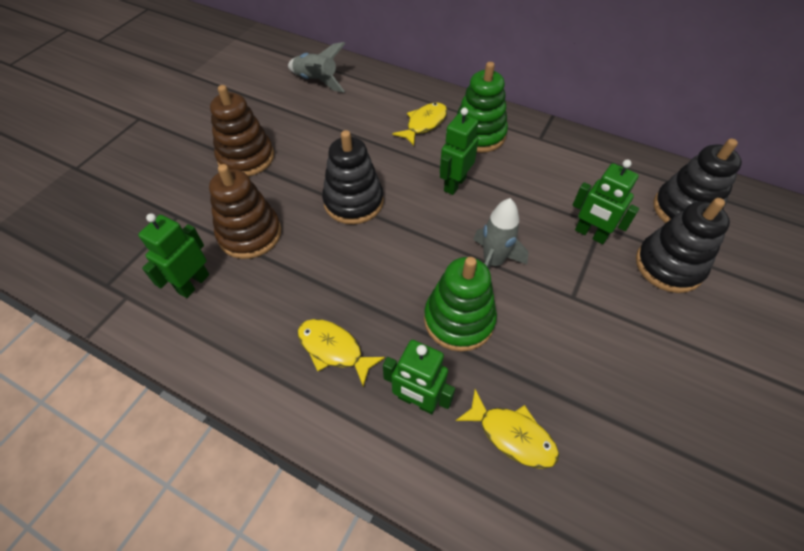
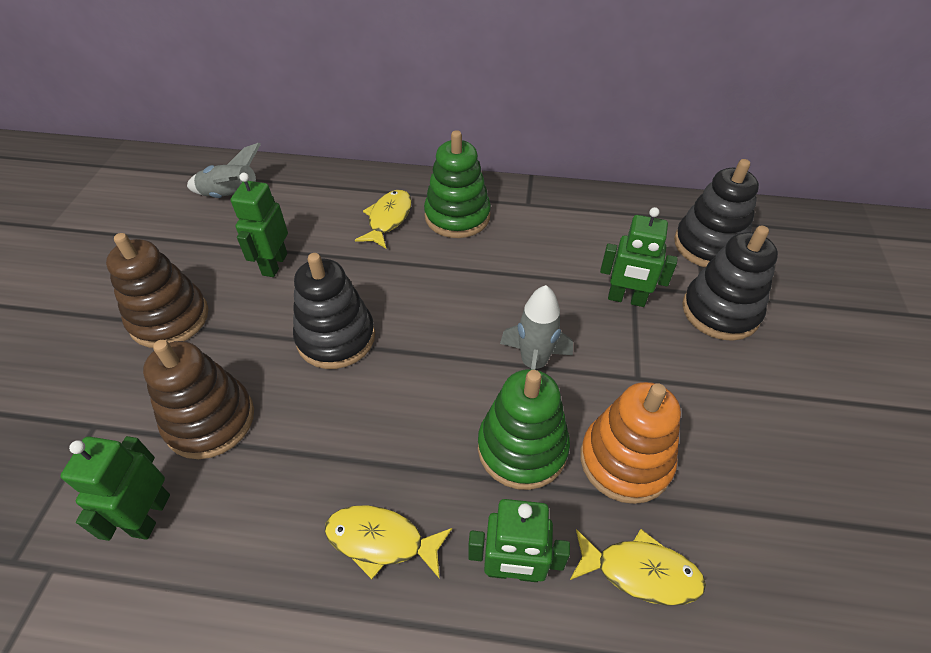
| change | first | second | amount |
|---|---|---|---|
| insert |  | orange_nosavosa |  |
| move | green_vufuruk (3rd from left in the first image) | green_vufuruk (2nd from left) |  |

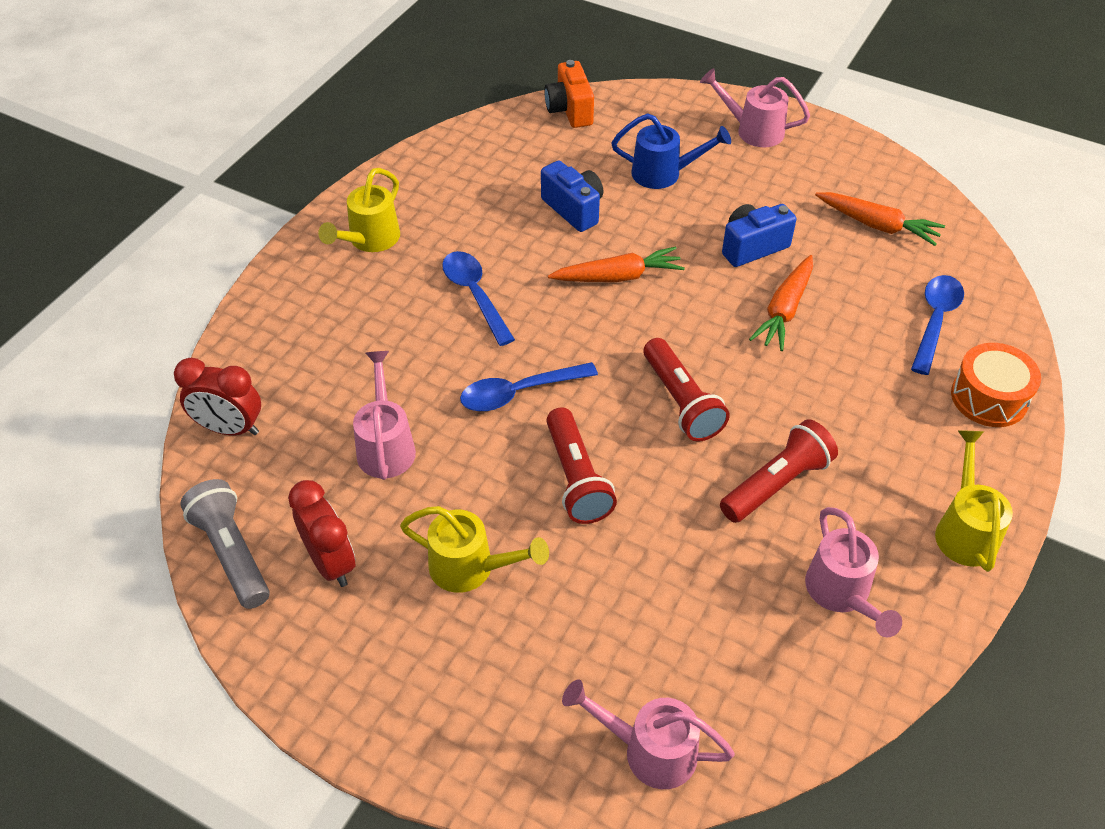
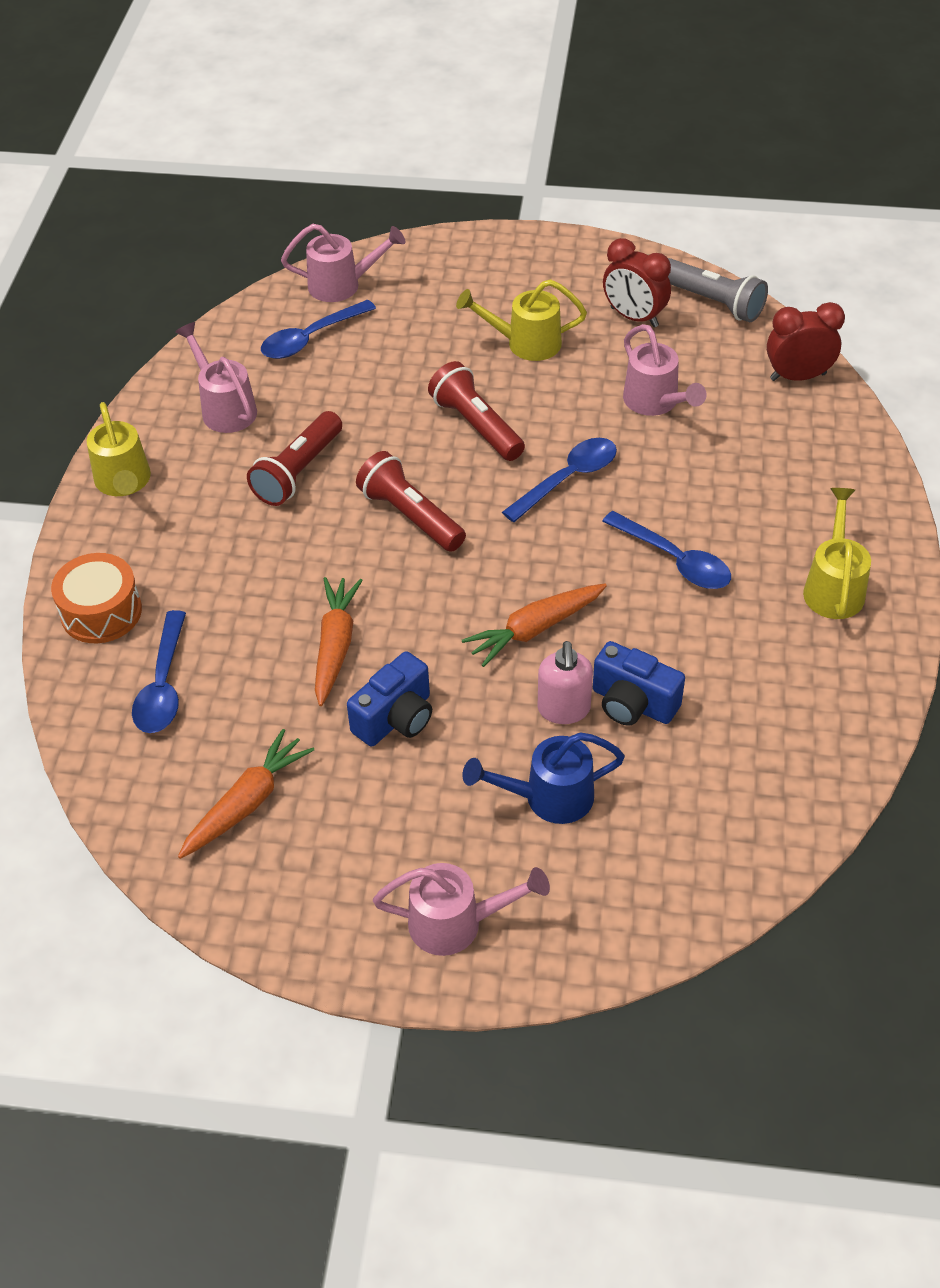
| change | first | second | amount |
|---|---|---|---|
| delete | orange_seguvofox |  |  |
| insert |  | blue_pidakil (2nd from left) |  |
| insert |  | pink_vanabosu |  |
| rotate | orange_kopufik (3rd from left in the first image) | orange_kopufik (1st from left) | 120 degrees clockwise |

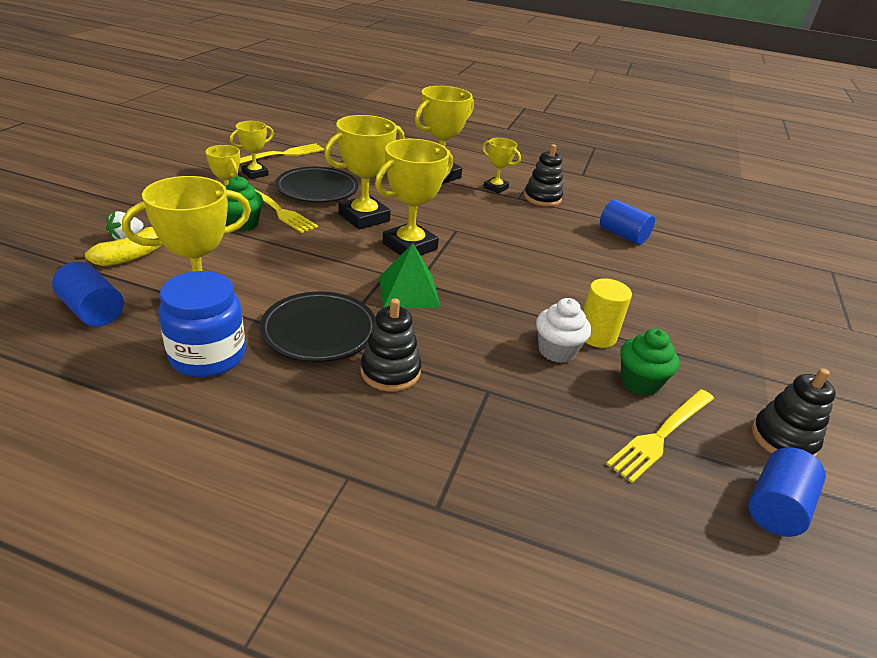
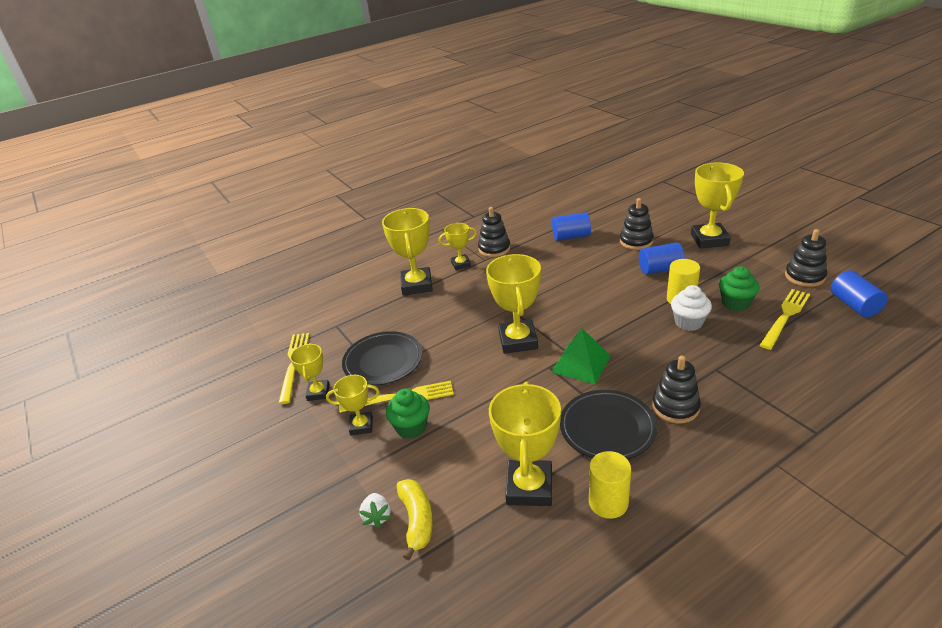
| change | first | second | amount |
|---|---|---|---|
| insert |  | black_nosavosa (2nd from left) |  |
| move | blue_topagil (1st from left in the first image) | blue_topagil (2nd from left) |  |
| move | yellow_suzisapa (4th from left in the first image) | yellow_suzisapa (7th from left) |  |
| replace | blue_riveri | yellow_topagil (1st from left) |  |
| rotate | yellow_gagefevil (3rd from left) |  | 135 degrees counterclockwise |

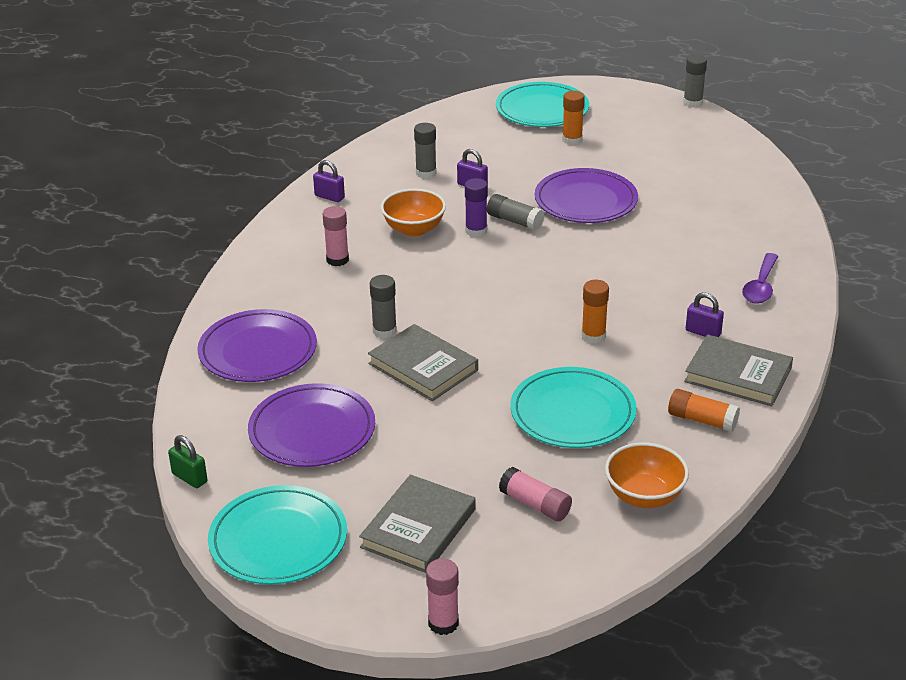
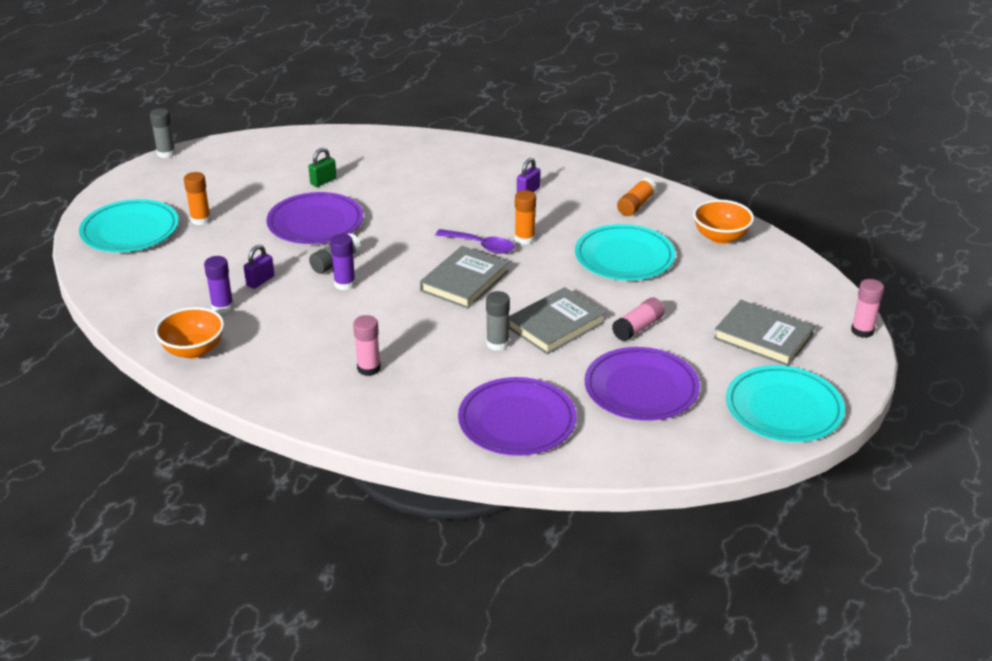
| change | first | second | amount |
|---|---|---|---|
| delete | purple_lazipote (1st from left) |  |  |
| move | green_lazipote |  |  |
| move | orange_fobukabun (1st from left) |  |  |
| move | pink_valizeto (3rd from left in the first image) | pink_valizeto (2nd from left) |  |
| move | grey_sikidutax (3rd from left in the first image) | grey_sikidutax (1st from left) |  |
| move | purple_pidakil |  |  |
| recolor | grey_valizeto (2nd from left) | purple_valizeto (1st from left) |  |

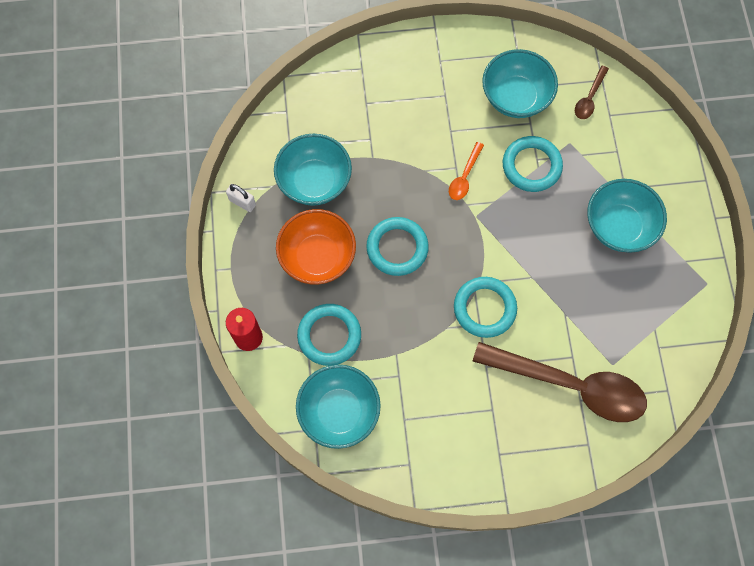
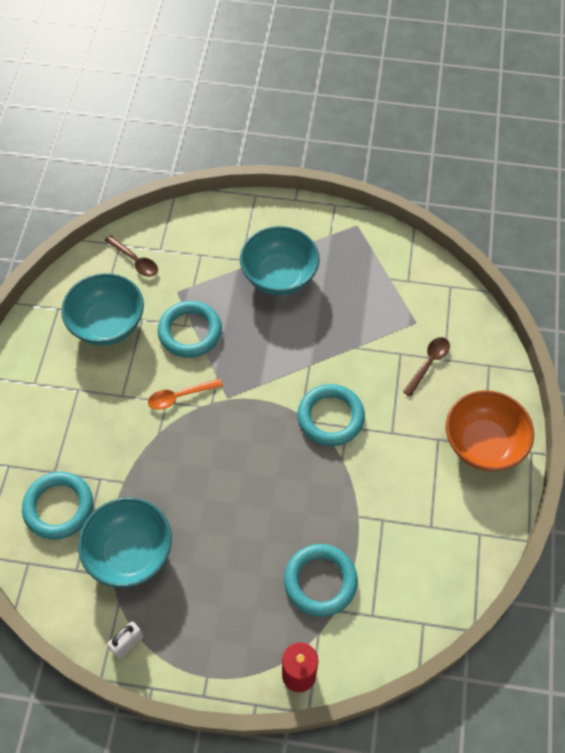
| change | first | second | amount |
|---|---|---|---|
| delete | turquoise_fobukabun (2nd from left) |  |  |
| move | orange_fobukabun |  |  |
| move | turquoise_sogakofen (2nd from left in the first image) | turquoise_sogakofen (1st from left) |  |
| rotate | orange_pidakil |  | 120 degrees clockwise |
| resize | brown_pidakil (1st from left in the first image) | brown_pidakil (2nd from left) | x0.43 |

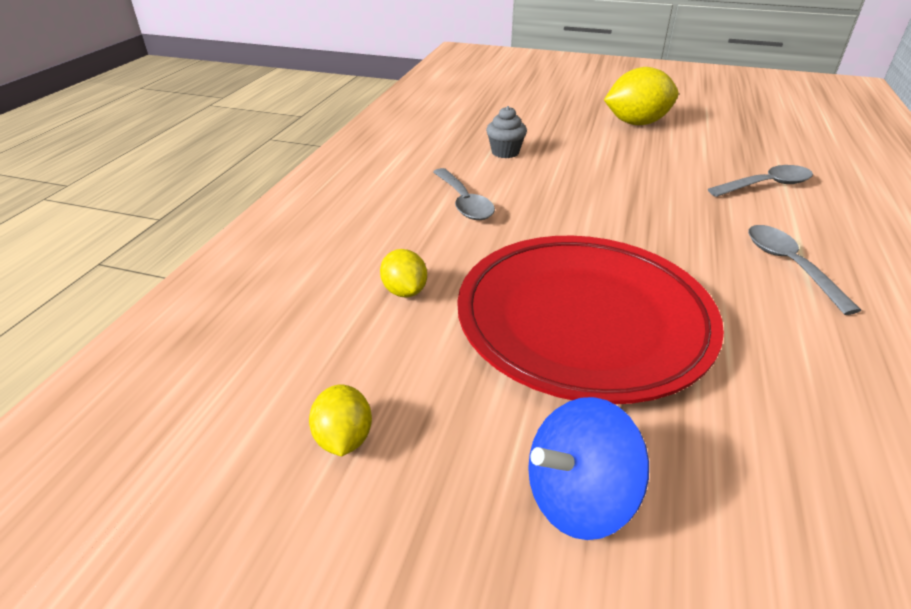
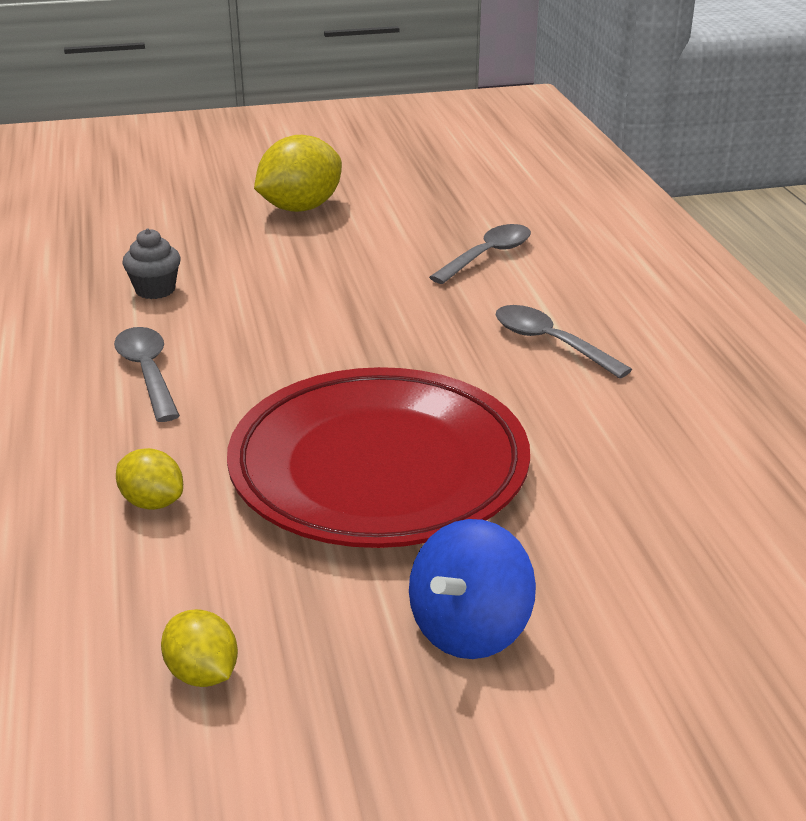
| change | first | second | amount |
|---|---|---|---|
| rotate | grey_pidakil (1st from left) |  | 150 degrees counterclockwise |

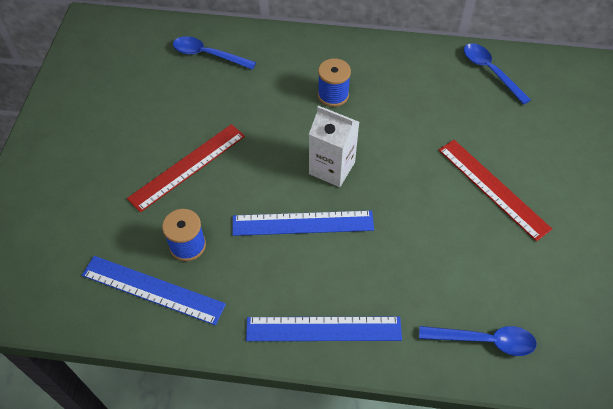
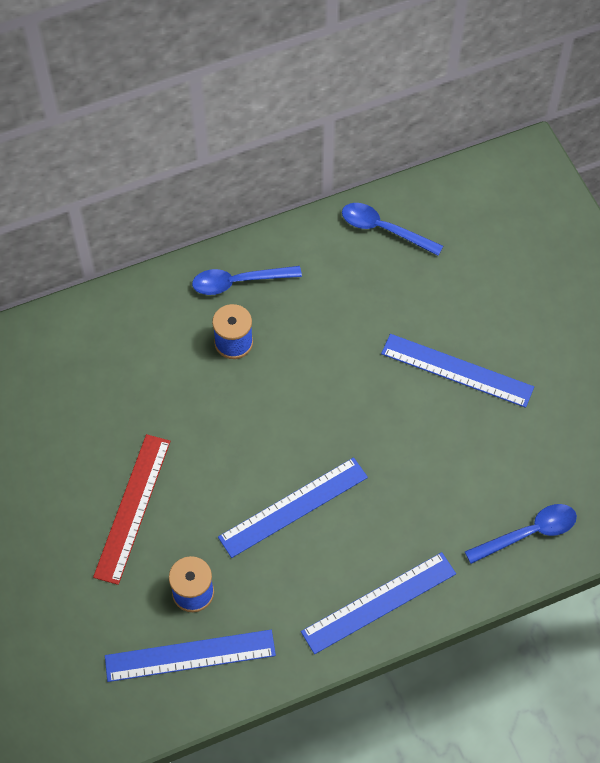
| change | first | second | amount |
|---|---|---|---|
| delete | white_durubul |  |  |
| move | blue_pidakil (1st from left) |  |  |
| recolor | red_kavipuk (2nd from left) | blue_kavipuk (4th from left) |  |

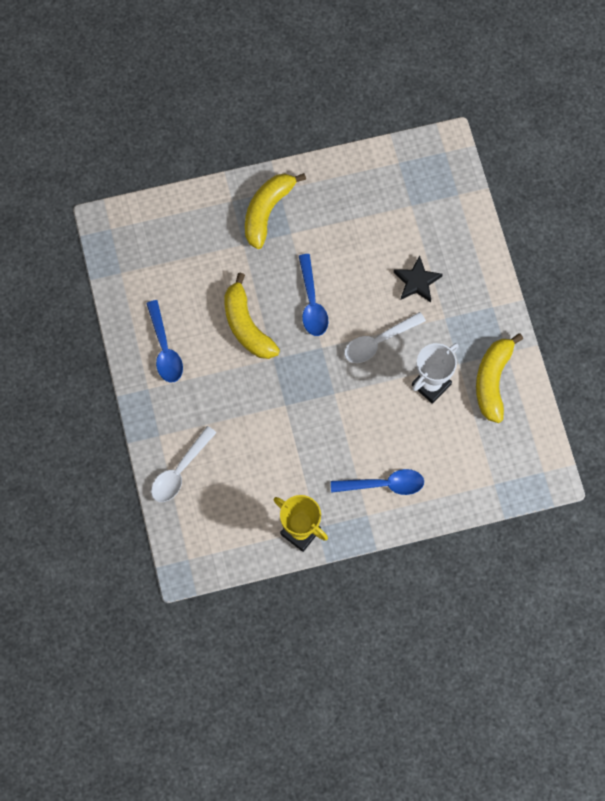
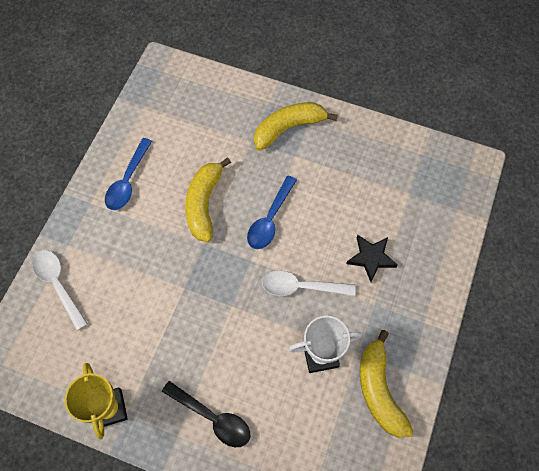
| change | first | second | amount |
|---|---|---|---|
| recolor | blue_pidakil (3rd from left) | black_pidakil |  |
| rotate | white_pidakil (1st from left) |  | 75 degrees clockwise |
| rotate | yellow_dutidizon (3rd from left) |  | 60 degrees counterclockwise |

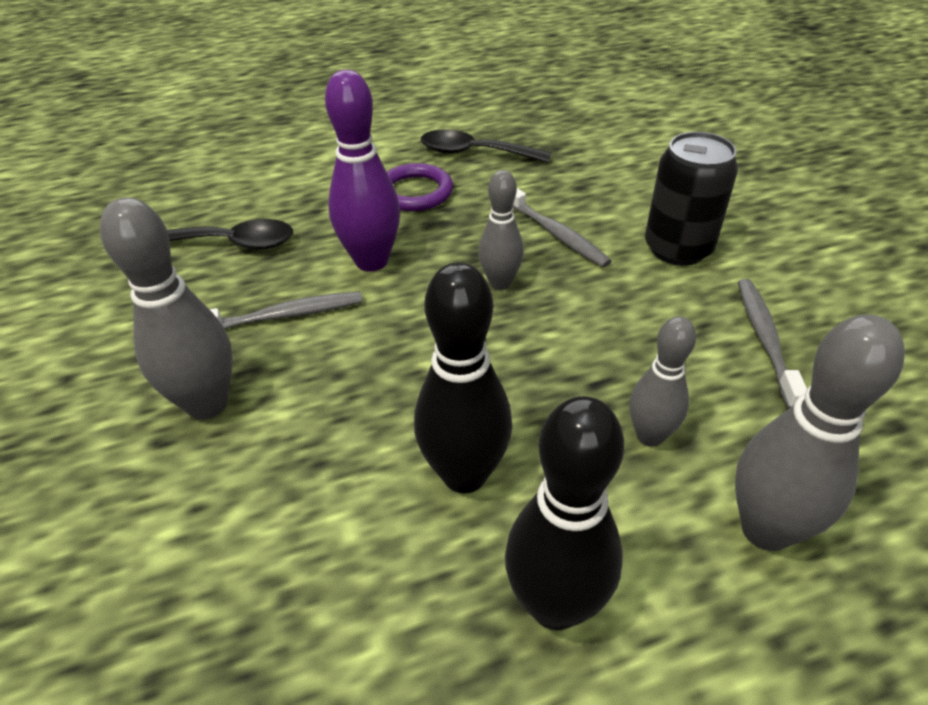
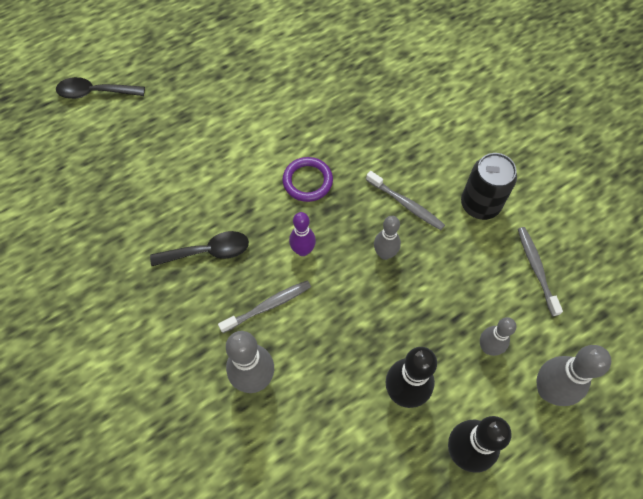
| change | first | second | amount |
|---|---|---|---|
| move | black_pidakil (2nd from left in the first image) | black_pidakil (1st from left) |  |
| resize | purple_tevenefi |  | x0.63 |

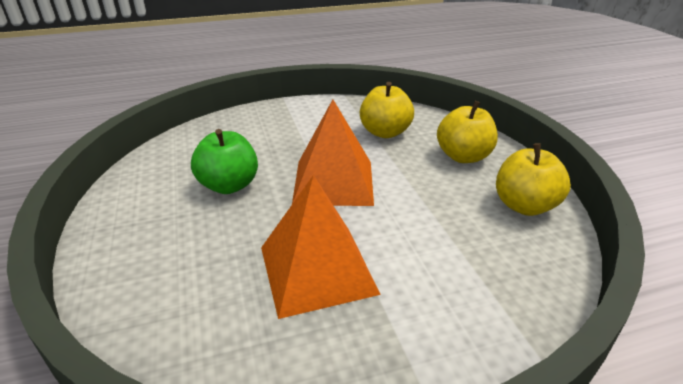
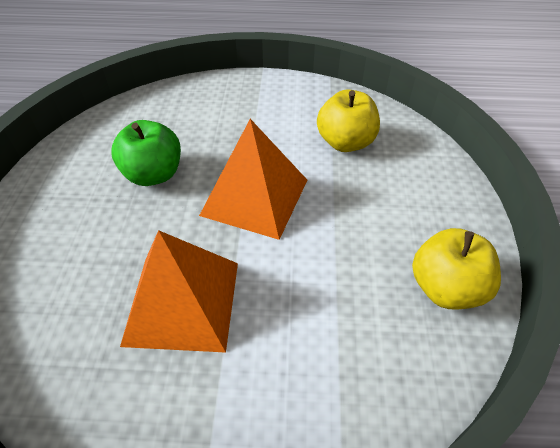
| change | first | second | amount |
|---|---|---|---|
| delete | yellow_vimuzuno (2nd from left) |  |  |

